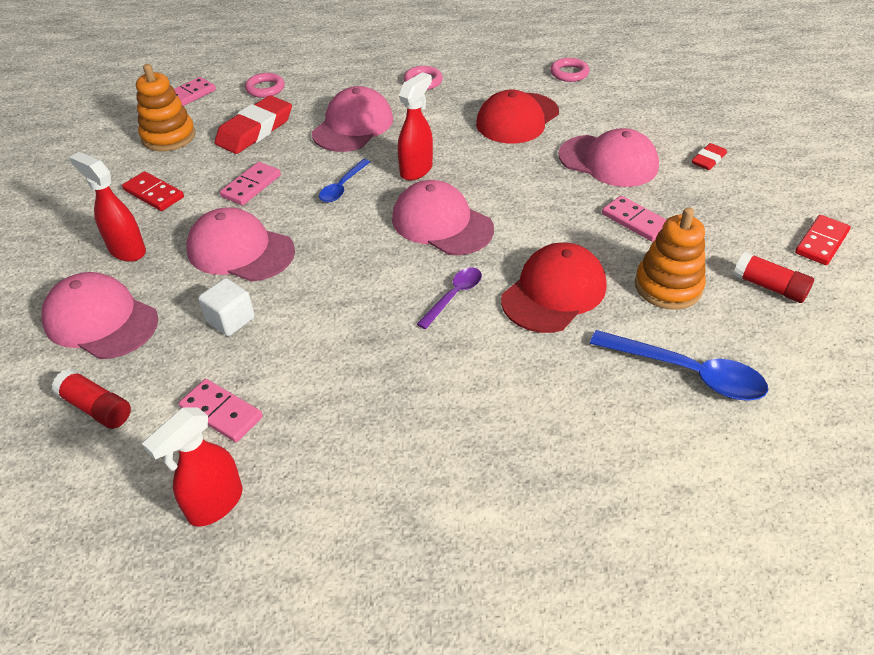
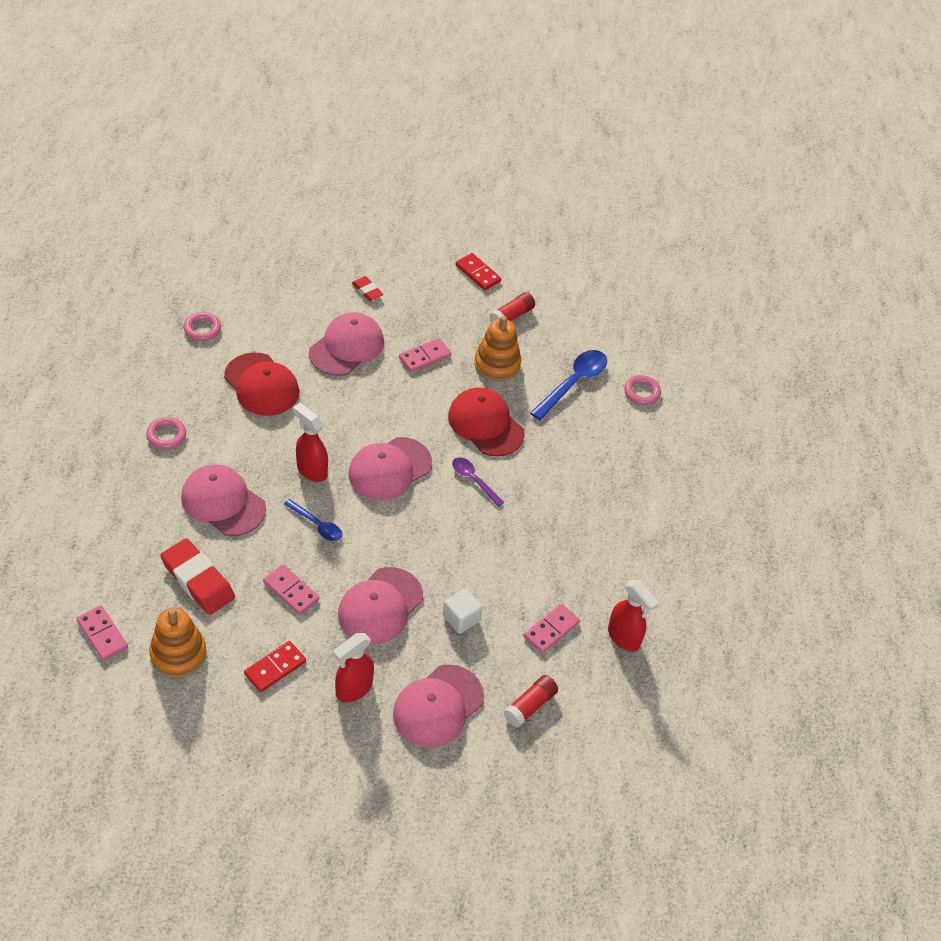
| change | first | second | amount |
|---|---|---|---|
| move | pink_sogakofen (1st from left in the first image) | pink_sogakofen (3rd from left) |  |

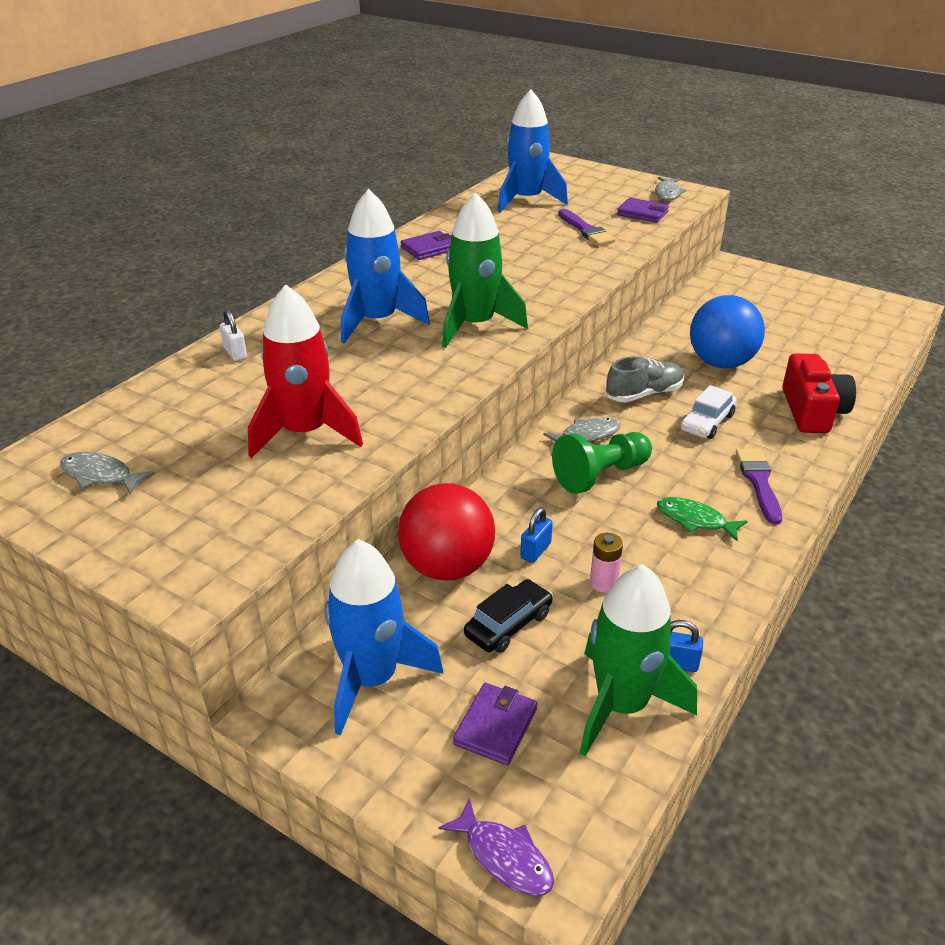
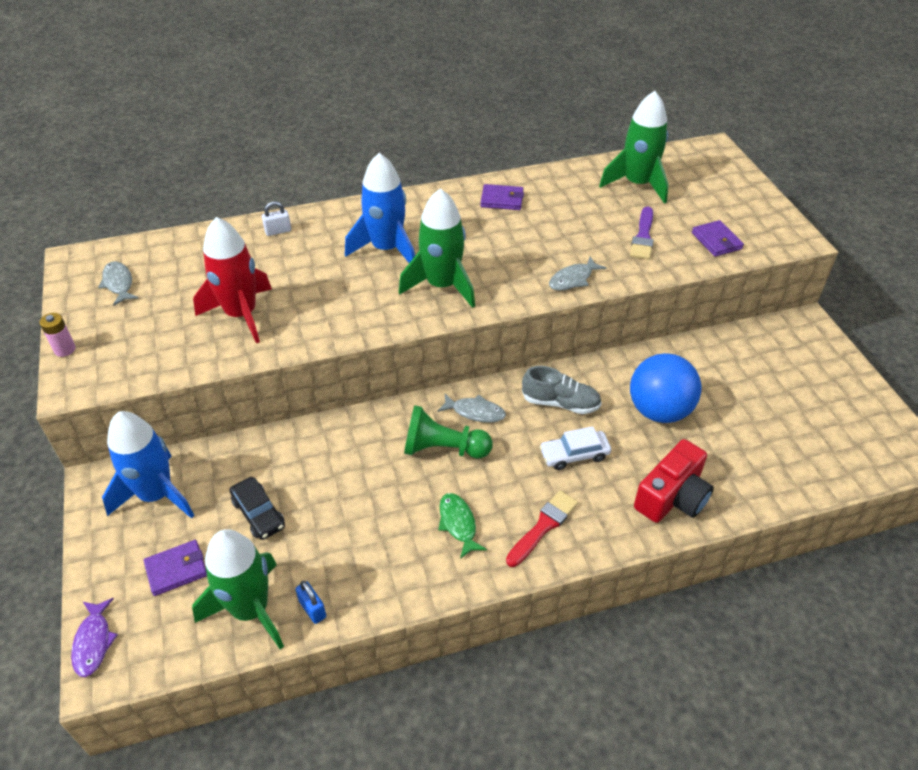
| change | first | second | amount |
|---|---|---|---|
| delete | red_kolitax |  |  |
| delete | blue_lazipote (1st from left) |  |  |
| move | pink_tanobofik |  |  |
| move | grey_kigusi (3rd from left) |  |  |
| recolor | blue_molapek (3rd from left) | green_molapek (3rd from left) |  |
| recolor | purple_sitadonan (2nd from left) | red_sitadonan |  |
| rotate | white_lazipote |  | 60 degrees clockwise |
| rotate | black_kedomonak |  | 60 degrees clockwise |

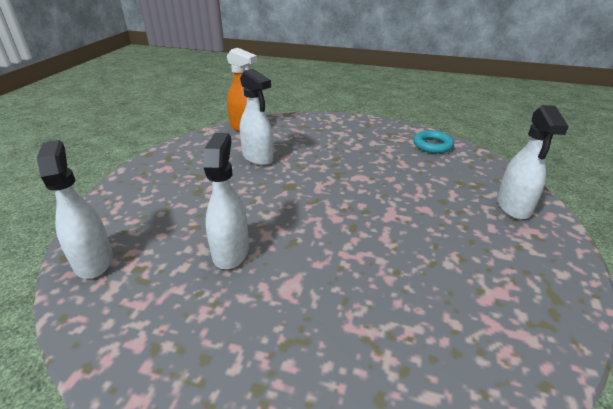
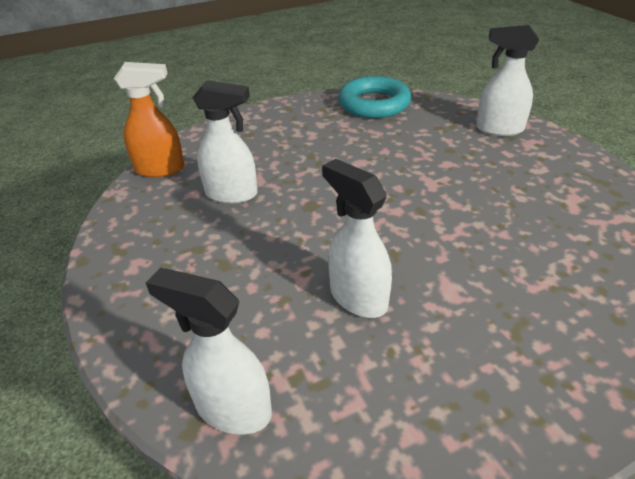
| change | first | second | amount |
|---|---|---|---|
| rotate | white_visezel (4th from left) |  | 135 degrees clockwise |
| resize | turquoise_sogakofen |  | x1.66 |

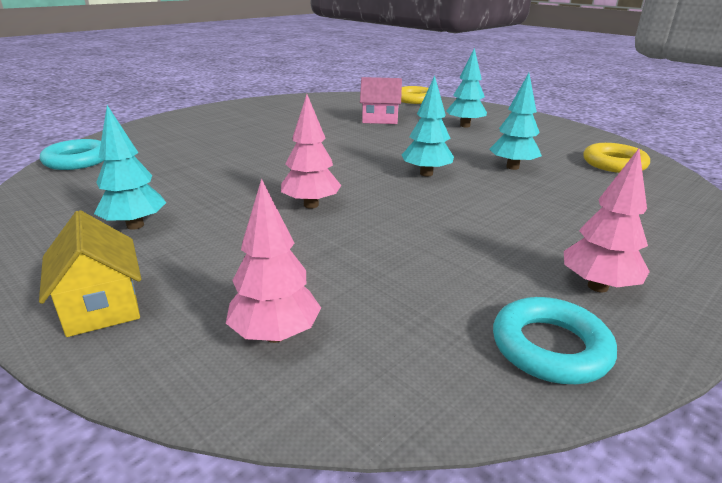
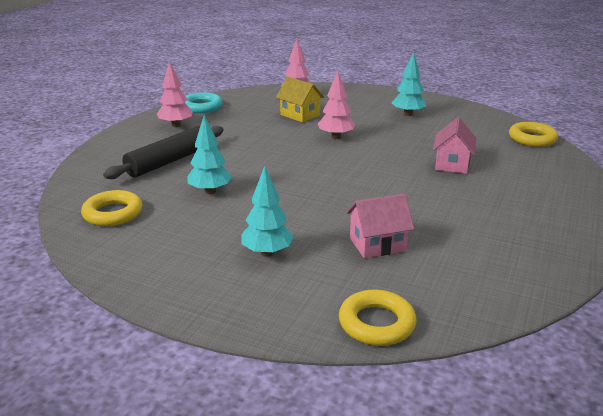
| change | first | second | amount |
|---|---|---|---|
| delete | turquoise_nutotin (2nd from left) |  |  |
| insert |  | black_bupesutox |  |
| insert |  | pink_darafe (2nd from left) |  |
| move | yellow_darafe |  |  |
| recolor | turquoise_sogakofen (1st from left) | yellow_sogakofen (3rd from left) |  |

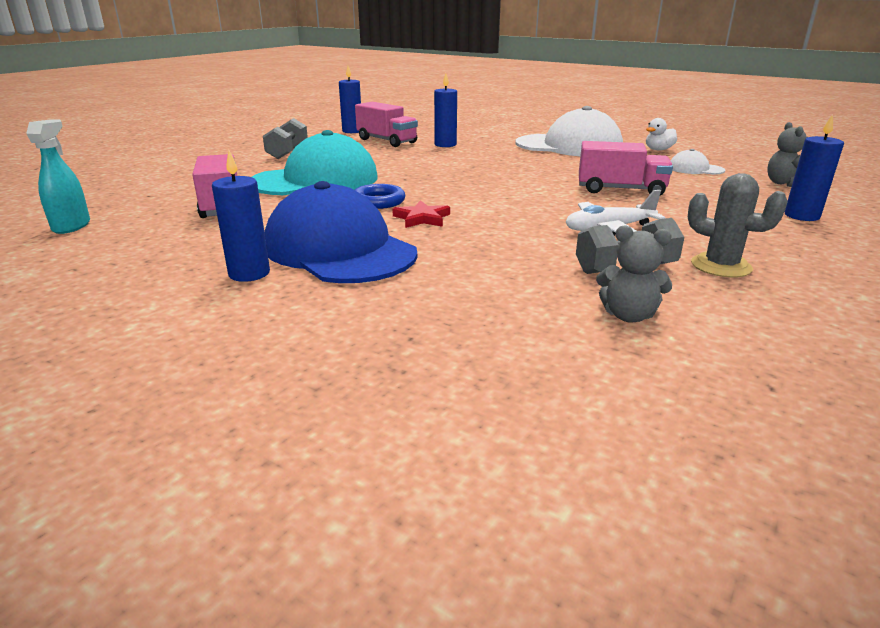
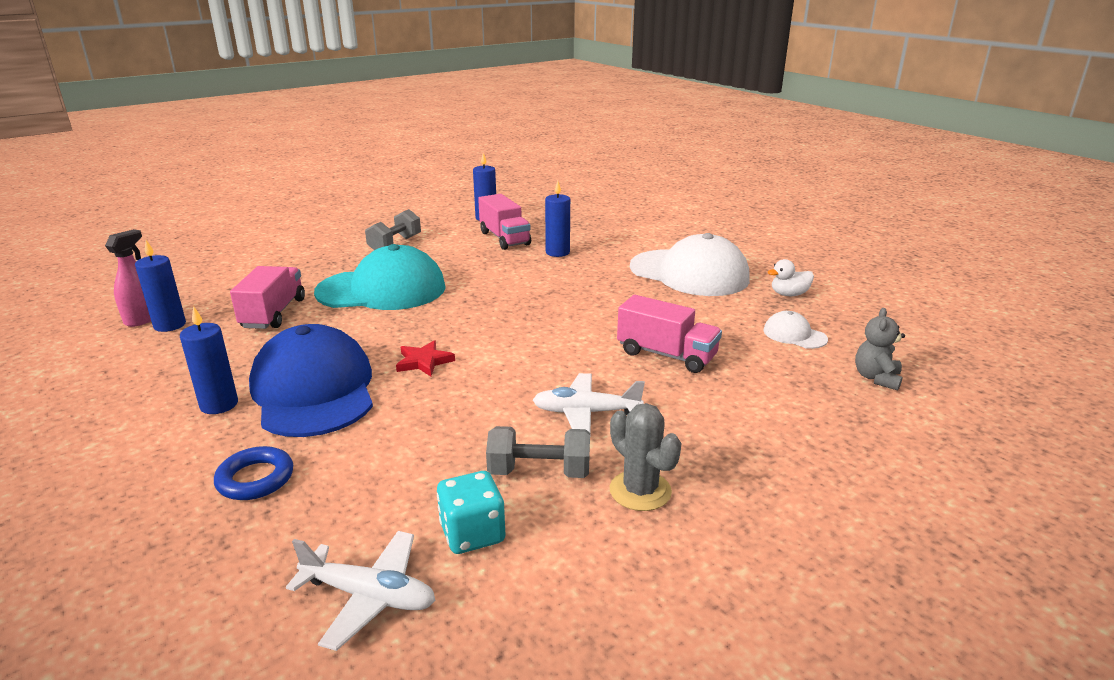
| change | first | second | amount |
|---|---|---|---|
| insert |  | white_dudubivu (1st from left) |  |
| move | blue_sogakofen |  |  |
| move | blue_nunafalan (4th from left in the first image) | blue_nunafalan (1st from left) |  |
| replace | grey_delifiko (1st from left) | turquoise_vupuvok |  |
| recolor | turquoise_visezel | pink_visezel |  |

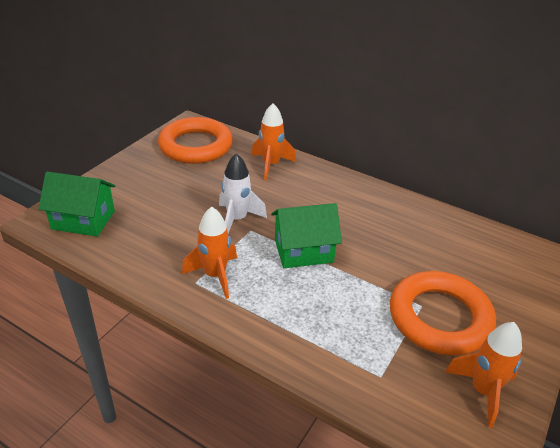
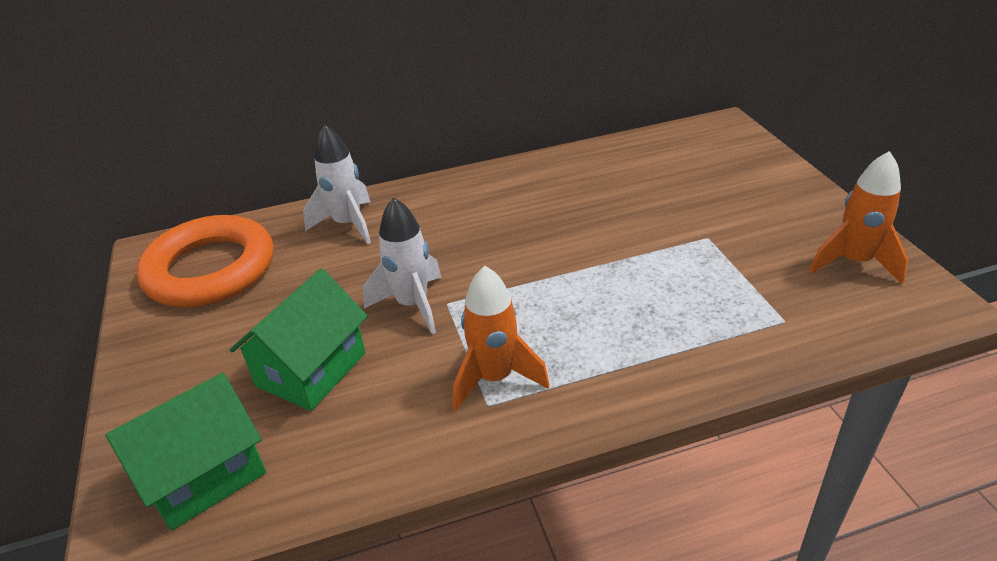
| change | first | second | amount |
|---|---|---|---|
| delete | orange_sogakofen (2nd from left) |  |  |
| move | green_darafe (2nd from left) |  |  |
| recolor | orange_molapek (2nd from left) | white_molapek (1st from left) |  |

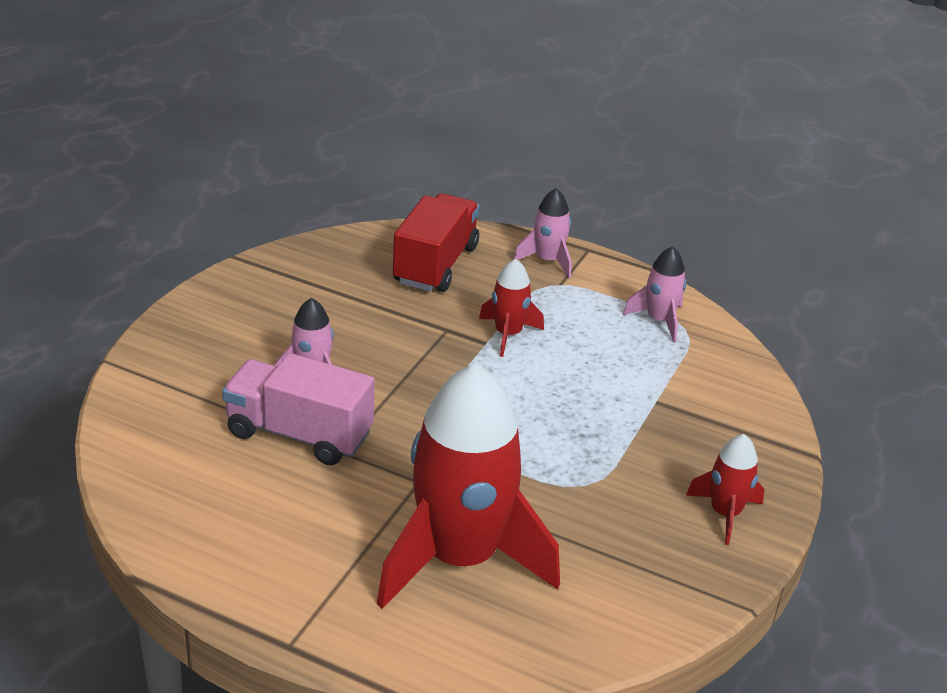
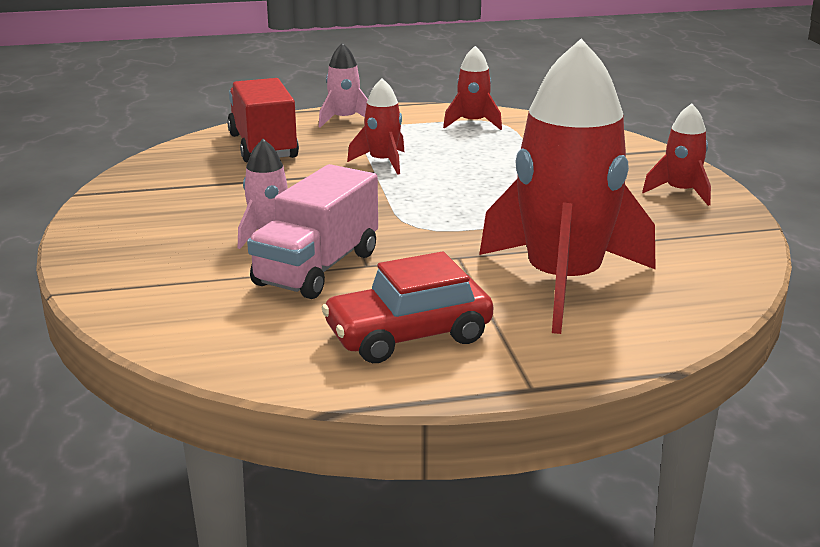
| change | first | second | amount |
|---|---|---|---|
| insert |  | red_kedomonak |  |
| recolor | pink_molapek (3rd from left) | red_molapek (2nd from left) |  |
| rotate | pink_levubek |  | 45 degrees counterclockwise |

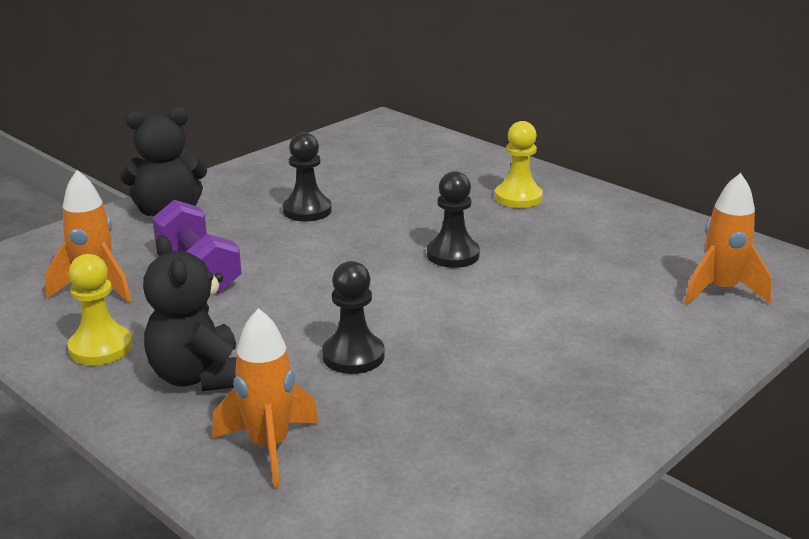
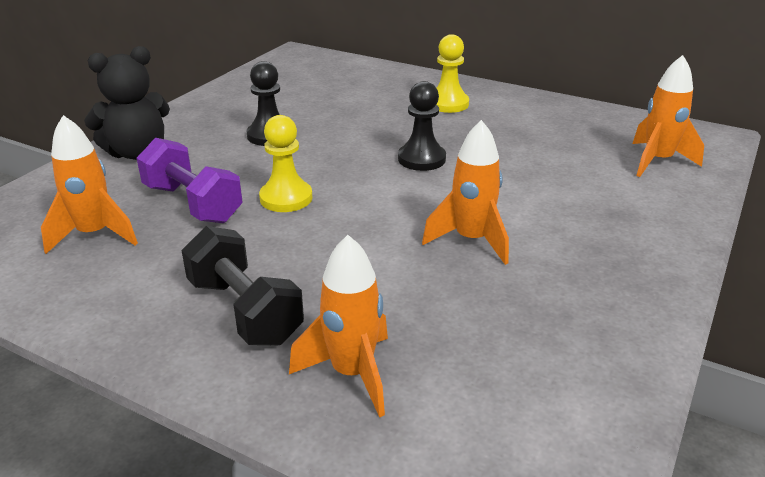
| change | first | second | amount |
|---|---|---|---|
| delete | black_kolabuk (2nd from left) |  |  |
| insert |  | orange_molapek (3rd from left) |  |
| move | yellow_kolabuk (1st from left) |  |  |
| replace | black_delifiko (2nd from left) | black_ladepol |  |

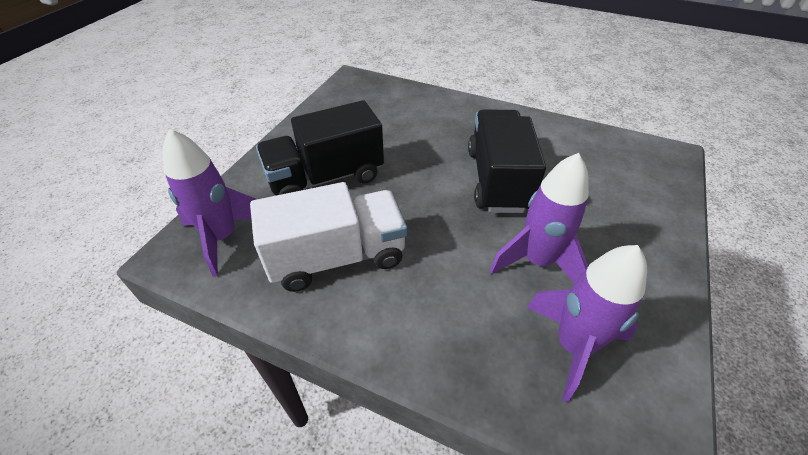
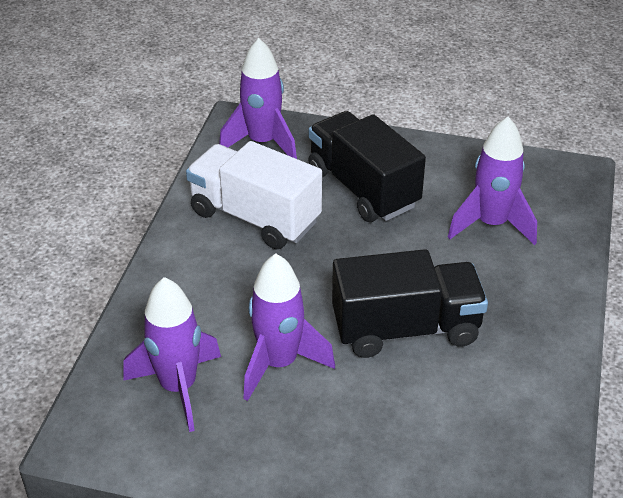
| change | first | second | amount |
|---|---|---|---|
| insert |  | purple_molapek (4th from left) |  |
| rotate | white_levubek |  | 150 degrees clockwise |

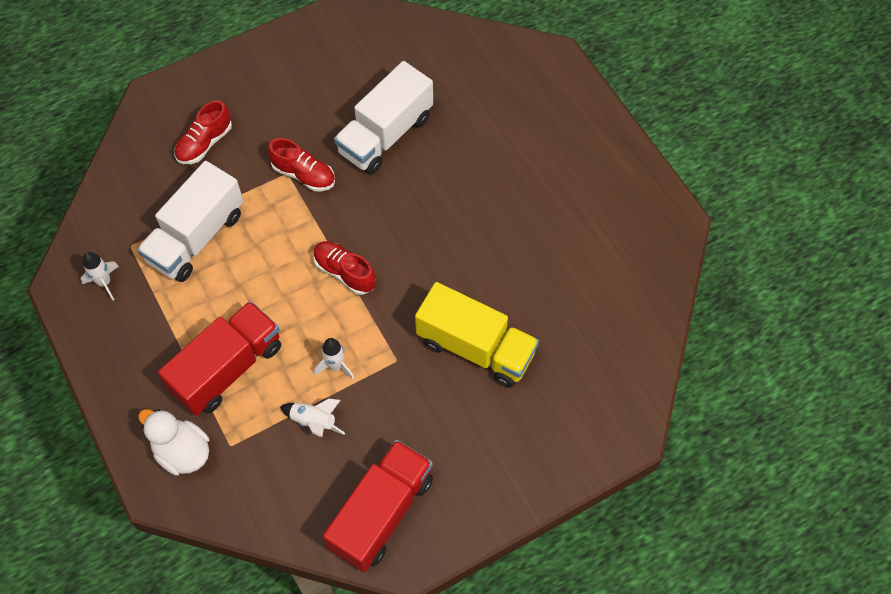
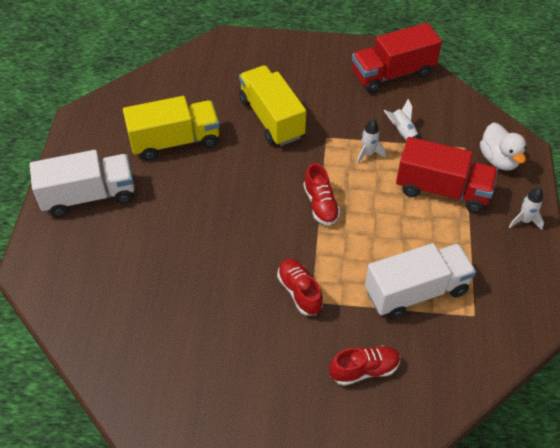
| change | first | second | amount |
|---|---|---|---|
| insert |  | yellow_levubek (1st from left) |  |
| move | white_molapek (1st from left in the first image) | white_molapek (3rd from left) |  |
| move | white_levubek (2nd from left in the first image) | white_levubek (1st from left) |  |
| rotate | red_levubek (1st from left in the first image) | red_levubek (2nd from left) | 150 degrees counterclockwise |

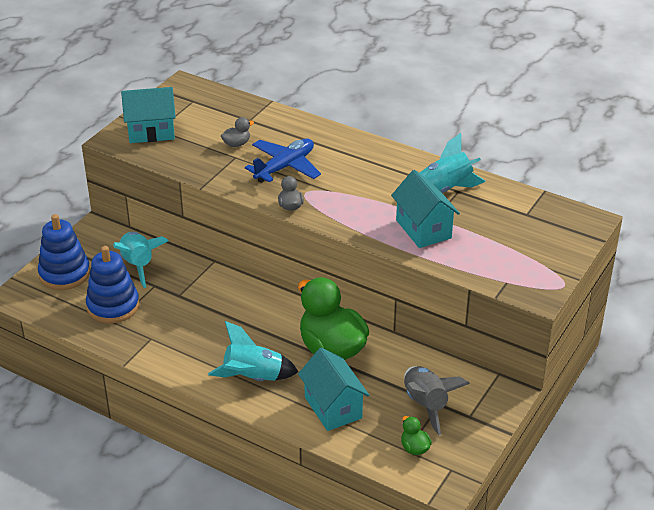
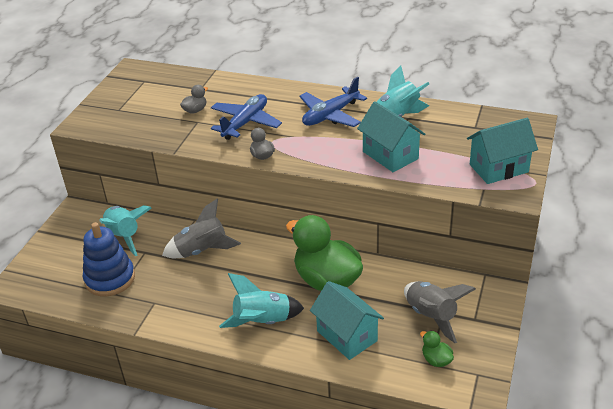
| change | first | second | amount |
|---|---|---|---|
| delete | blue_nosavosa (1st from left) |  |  |
| insert |  | grey_molapek (1st from left) |  |
| insert |  | blue_dudubivu (2nd from left) |  |
| move | turquoise_darafe (1st from left in the first image) | turquoise_darafe (3rd from left) |  |

